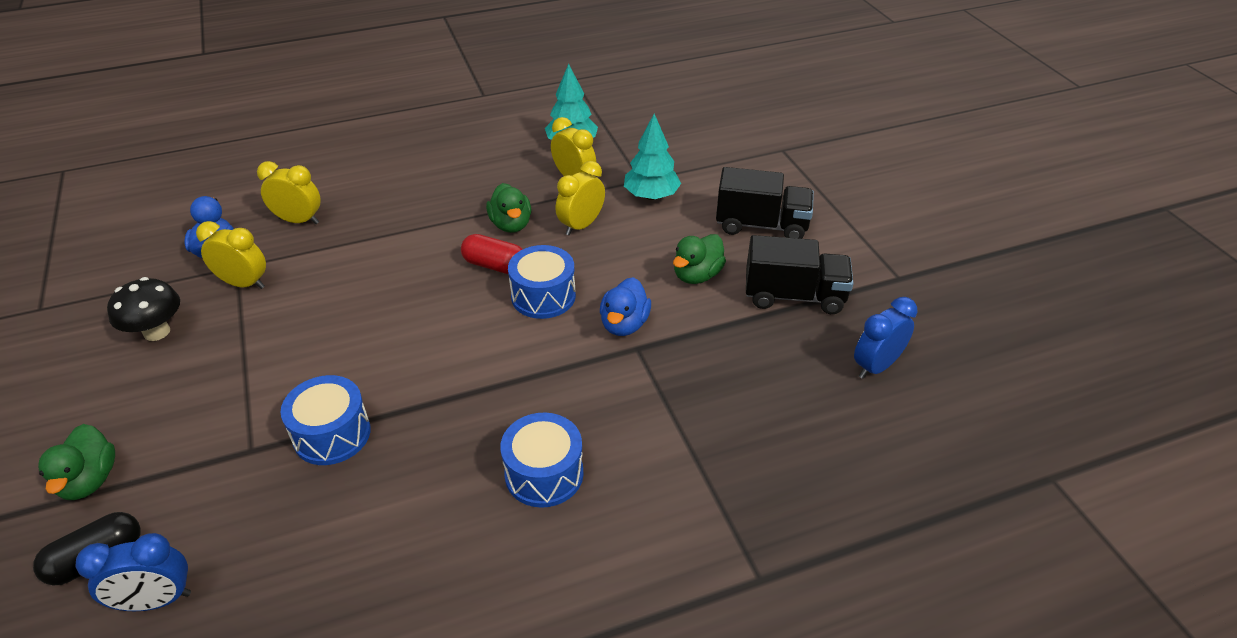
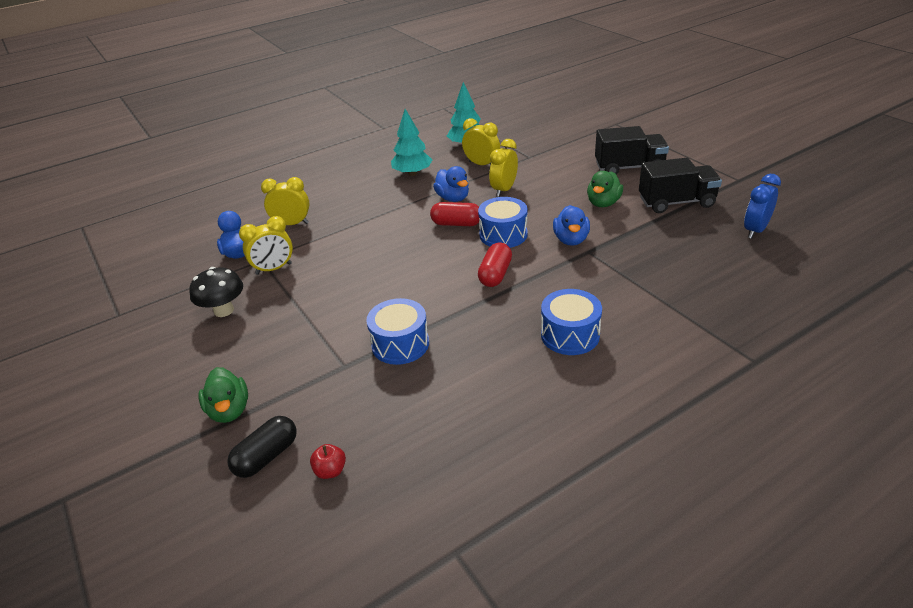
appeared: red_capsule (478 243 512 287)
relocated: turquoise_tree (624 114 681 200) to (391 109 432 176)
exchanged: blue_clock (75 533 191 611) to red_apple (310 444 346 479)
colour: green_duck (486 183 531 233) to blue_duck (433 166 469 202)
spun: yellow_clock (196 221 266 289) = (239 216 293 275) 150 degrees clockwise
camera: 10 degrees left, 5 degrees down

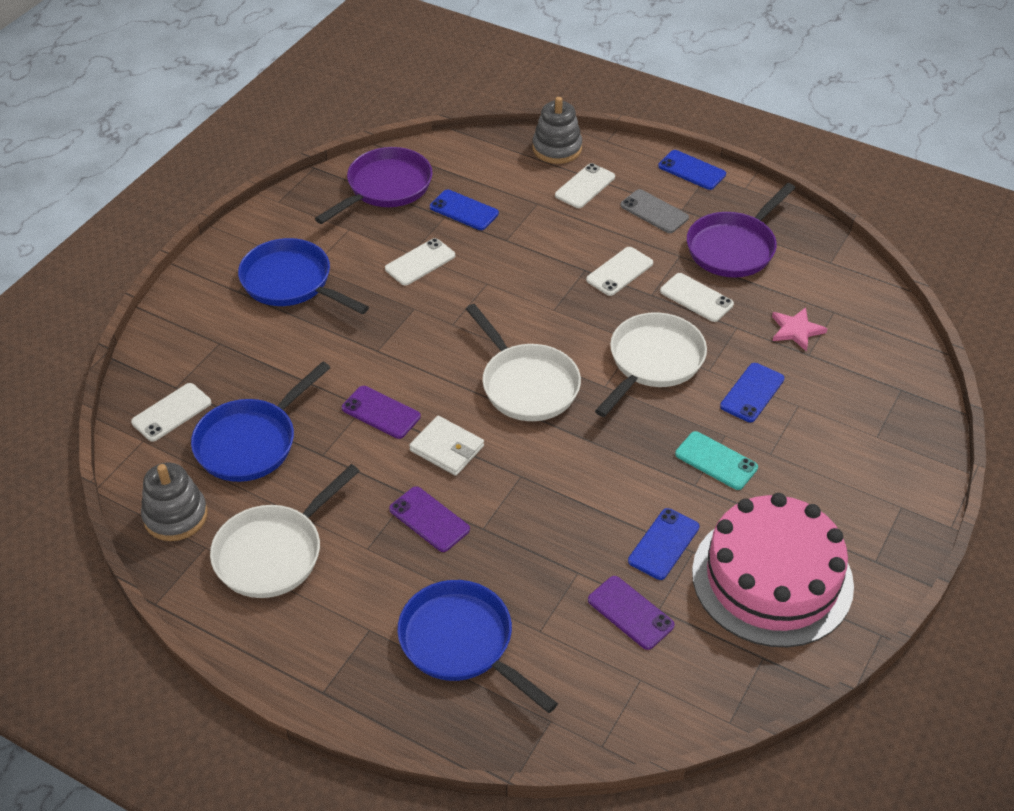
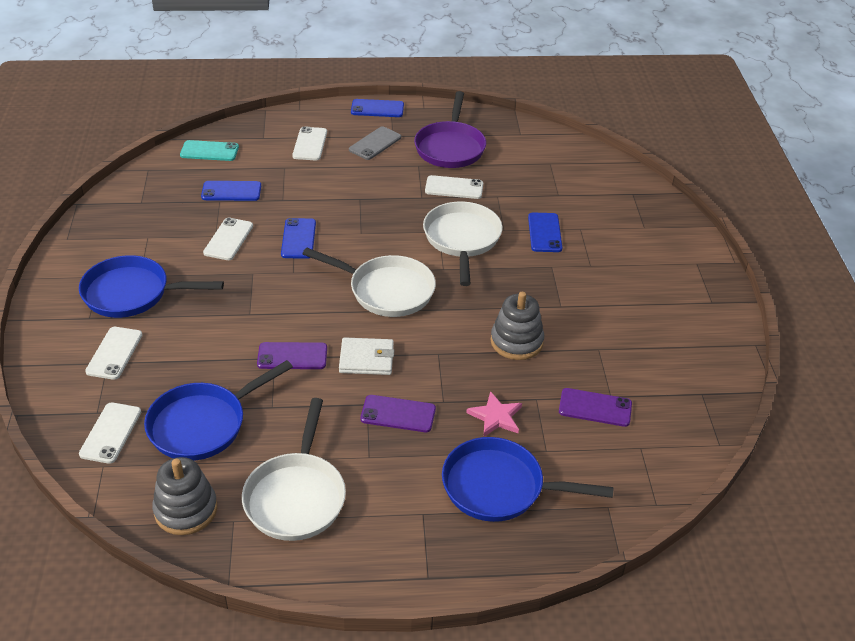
missing: purple_pan (315 147 433 224); pink_cake (692 493 854 647)
relocated: grey_stacking_toy (532 97 582 164) to (490 292 544 360); white_phone (586 247 653 296) to (85 327 142 380); pink_star (772 307 827 352) to (466 391 522 436); turquoise_phone (675 431 758 490) to (180 140 239 161); blue_phone (628 508 699 580) to (281 218 316 259)
spun: grey_phone (620 189 689 233) = (349 126 401 160) 60 degrees counterclockwise; blue_pan (191 361 331 482) = (144 360 293 461) 45 degrees clockwise
camera: 35 degrees left, 5 degrees down

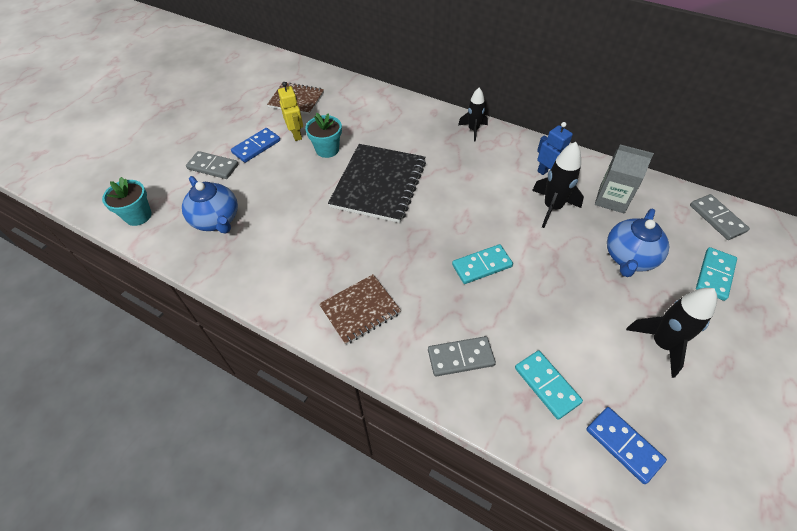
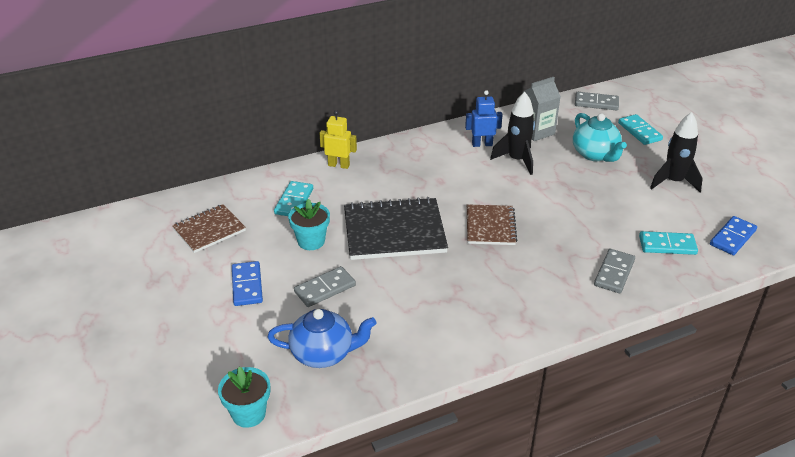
missing: black_rocket (458 88 488 142)
relocated: yellow_robot (278 82 303 141) to (319 110 357 169); grey_domino (186 151 238 179) to (294 266 356 307); turquoise_domino (452 244 513 284) to (274 181 313 216); brown_notebook (319 274 401 345) to (467 204 517 245)
colour: blue_teapot (607 209 670 277) to turquoise_teapot (573 113 627 162)
spun: black_notebook (328 144 426 223) = (344 197 448 260) 60 degrees counterclockwise; blue_domino (586 407 667 484) = (710 216 757 255) 45 degrees counterclockwise
camera: 55 degrees left, 15 degrees down

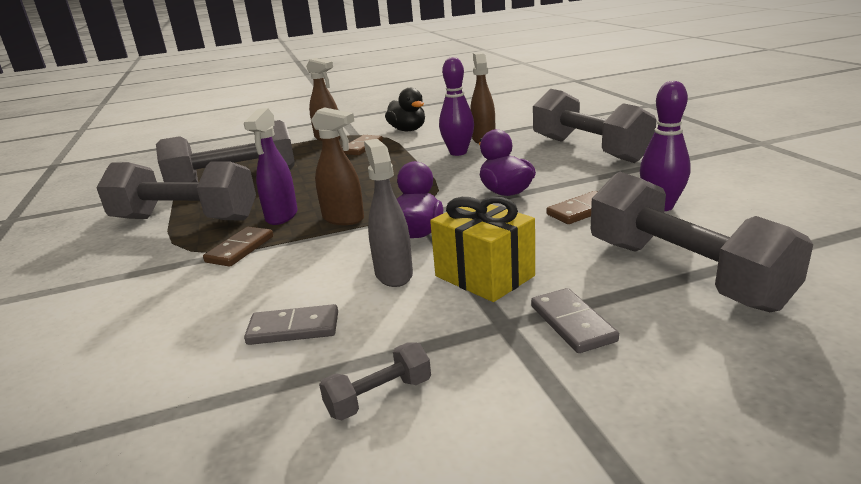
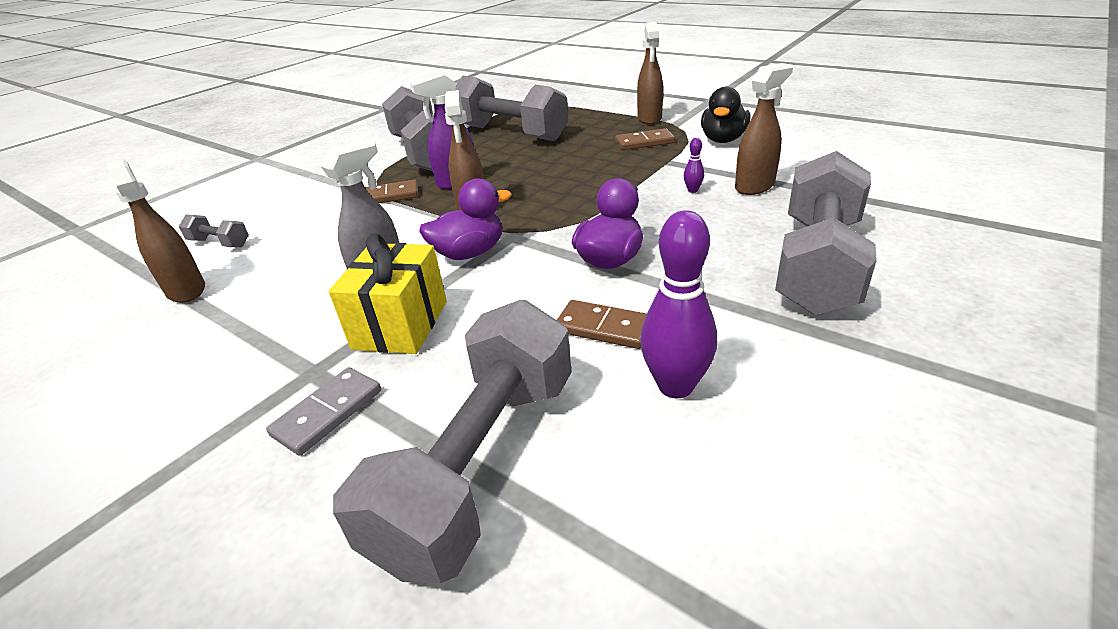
missing: grey_domino (244 304 338 345)
appeared: brown_spray_bottle (107 159 205 303)
relocated: grey_dumbbell (319 342 431 420) to (179 214 249 247)
size: purple_bowling_pin (439 57 474 156) = (684 138 704 193) x0.45
camera: 55 degrees right, 10 degrees up

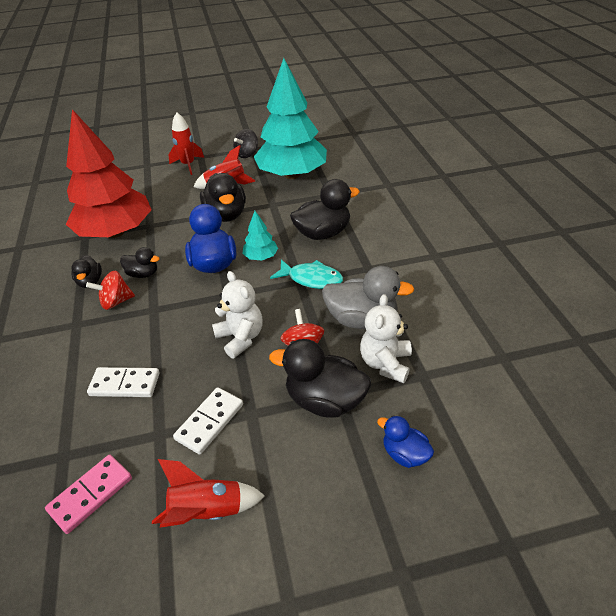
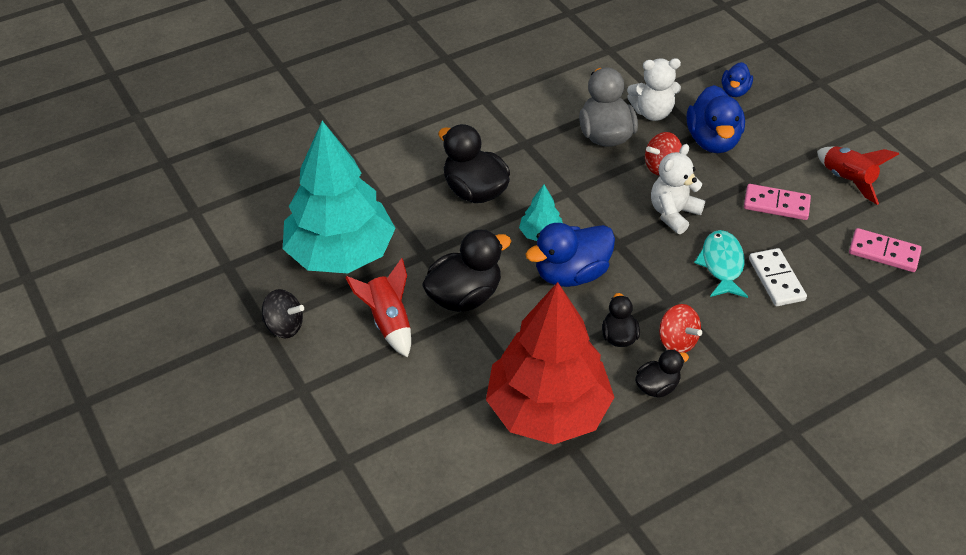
missing: red_rocket (168 112 204 175)
relocated: turquoise_fish (270 259 343 289) to (694 230 748 298)
colour: black_duck (269 339 371 418) to blue_duck (687 85 745 153); white_domino (173 387 243 455) to pink_domino (744 184 811 220)
camera: 110 degrees left, 5 degrees up

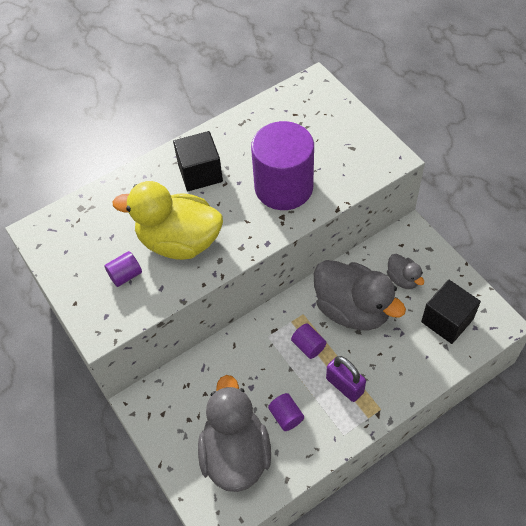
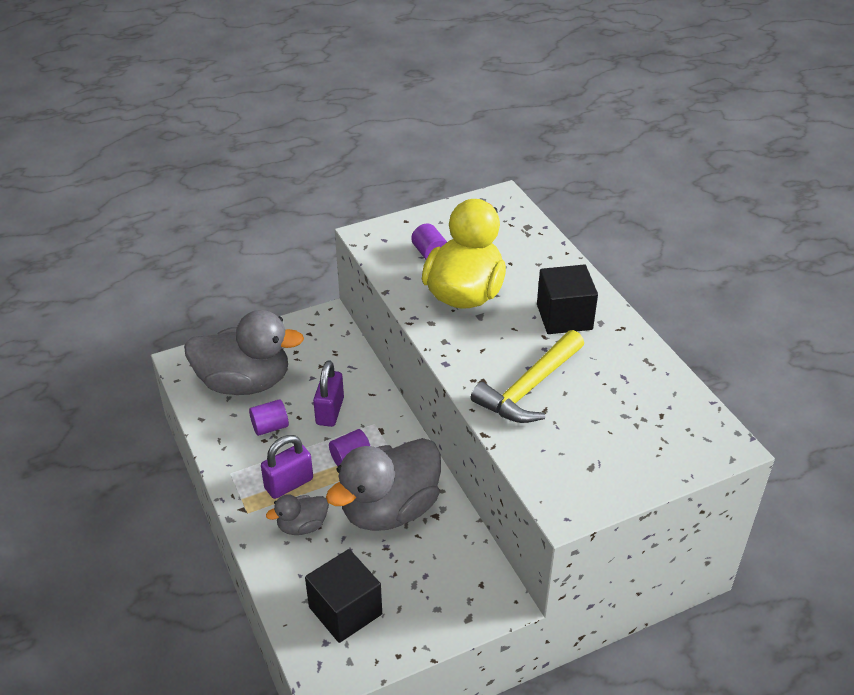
appeared: purple_padlock (313 360 344 427)
relocated: grey_duck (387 254 424 289) to (266 495 329 535)
exchanged: purple_cylinder (251 121 314 210) to yellow_hammer (471 330 584 423)
camera: 95 degrees right, 15 degrees down

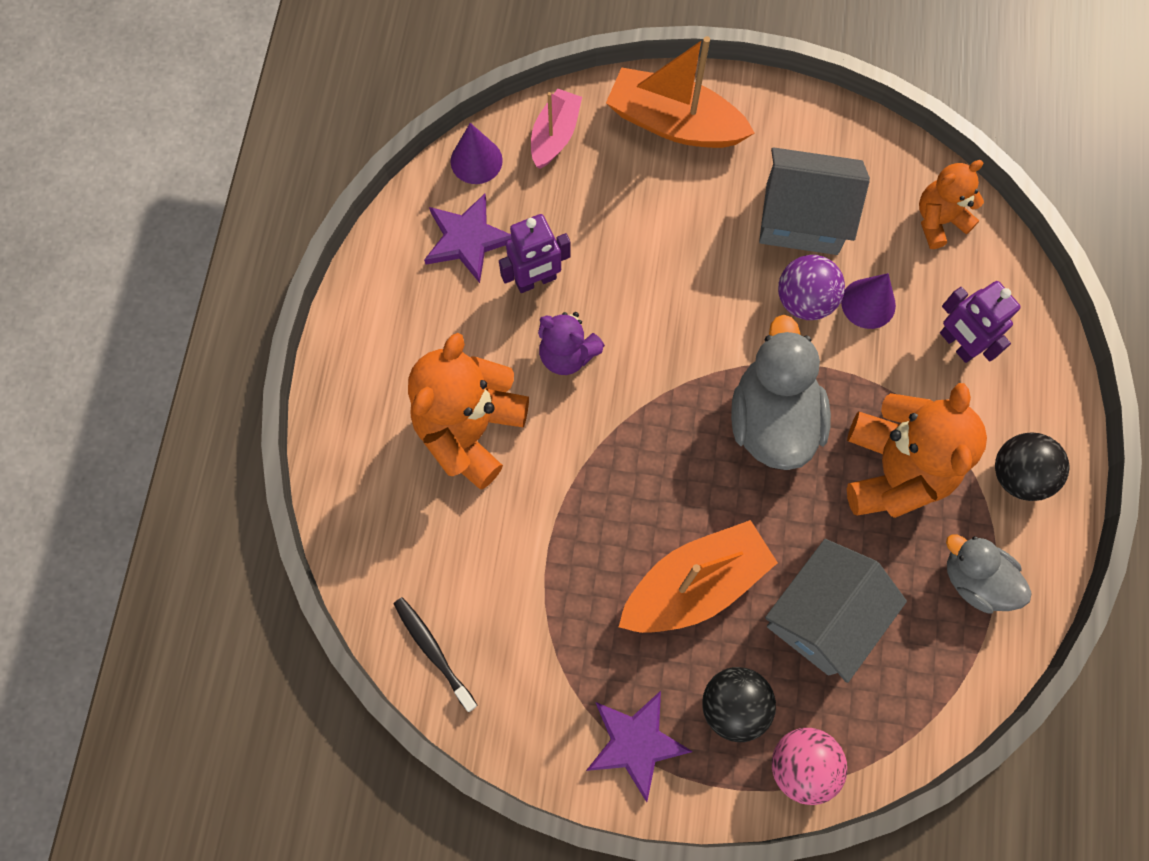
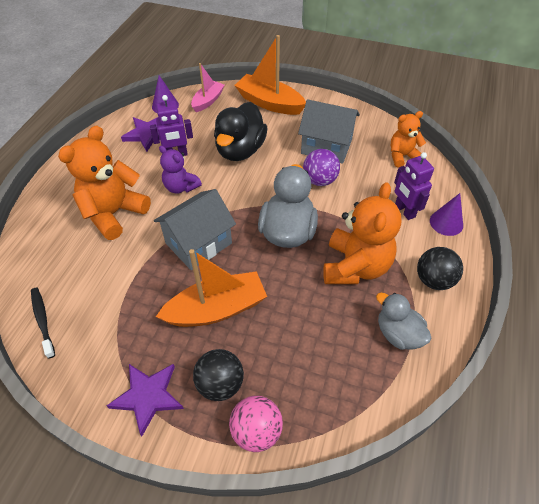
appeared: black_duck (214 102 267 161)
relocated: purple_cone (841 273 896 329) to (430 193 463 236); grey_house (765 539 907 683) to (154 189 236 270)
camera: 10 degrees right, 20 degrees down

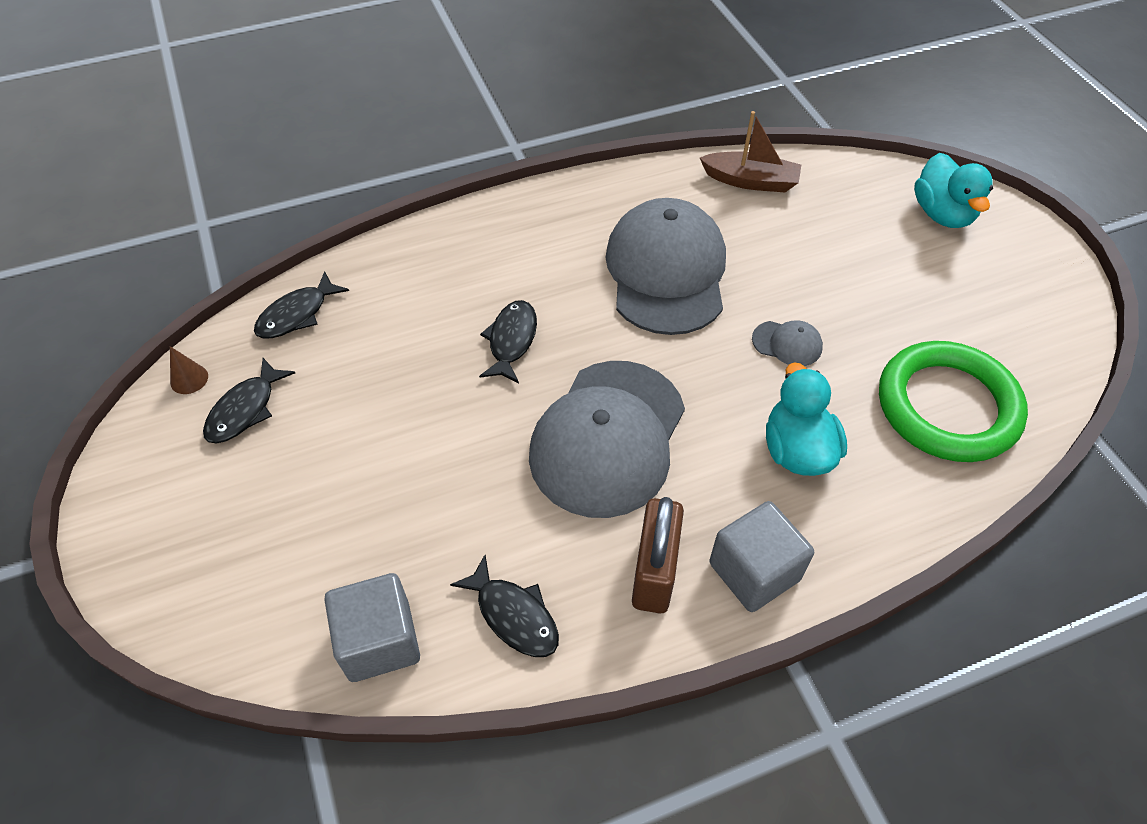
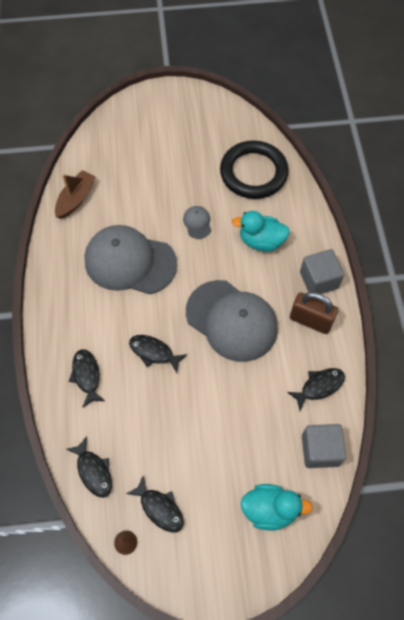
appeared: black_fish (69 349 105 408)
relocated: turquoise_duck (914 153 993 228) to (241 484 313 530)
colour: green_ring (879 341 1028 462) to black_ring (220 140 289 199)
spun: grey_cap (752 320 823 366) = (183 206 211 239) 45 degrees counterclockwise
camera: 75 degrees left, 10 degrees up

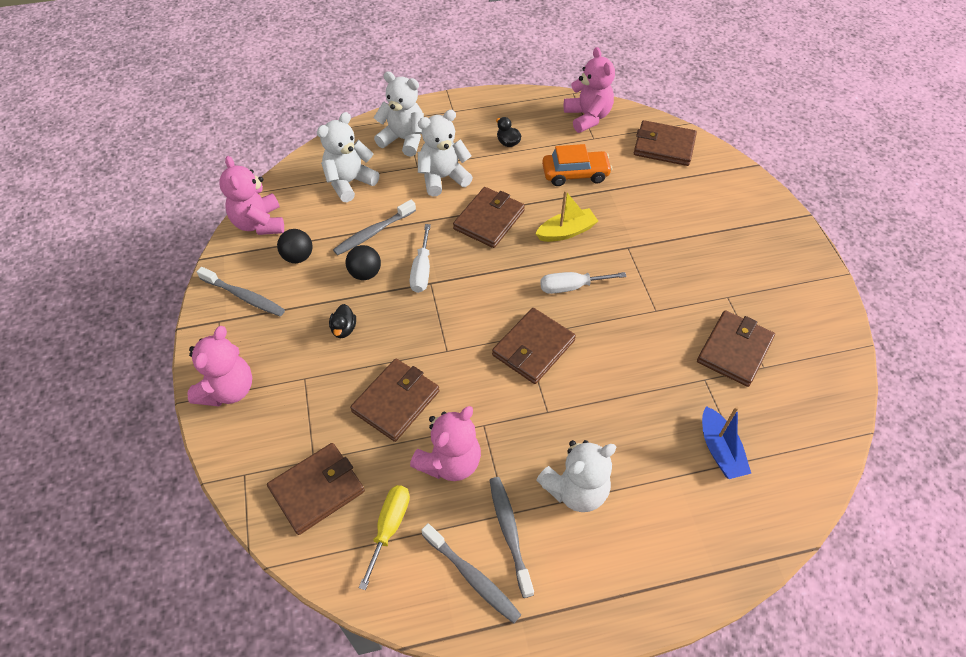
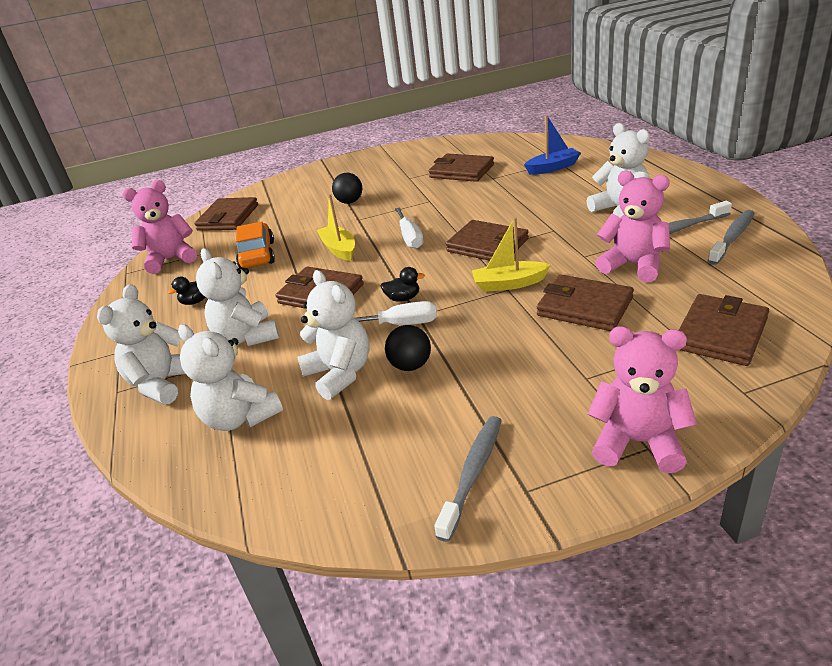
missing: pink_teddy_bear (219 156 284 235); yellow_screwdriver (359 485 410 590)
appeared: yellow_boat (472 217 551 292)
relocated: black_ball (277 229 313 263) to (332 173 362 204); black_duck (329 304 356 338) to (380 267 425 302)
exchanged: grey_toothbrush (333 200 416 255) to white_teddy_bear (297 270 370 400)
spun: brown_wallet (267 443 365 535) = (679 294 769 366) 75 degrees clockwise
camera: 90 degrees left, 20 degrees down

